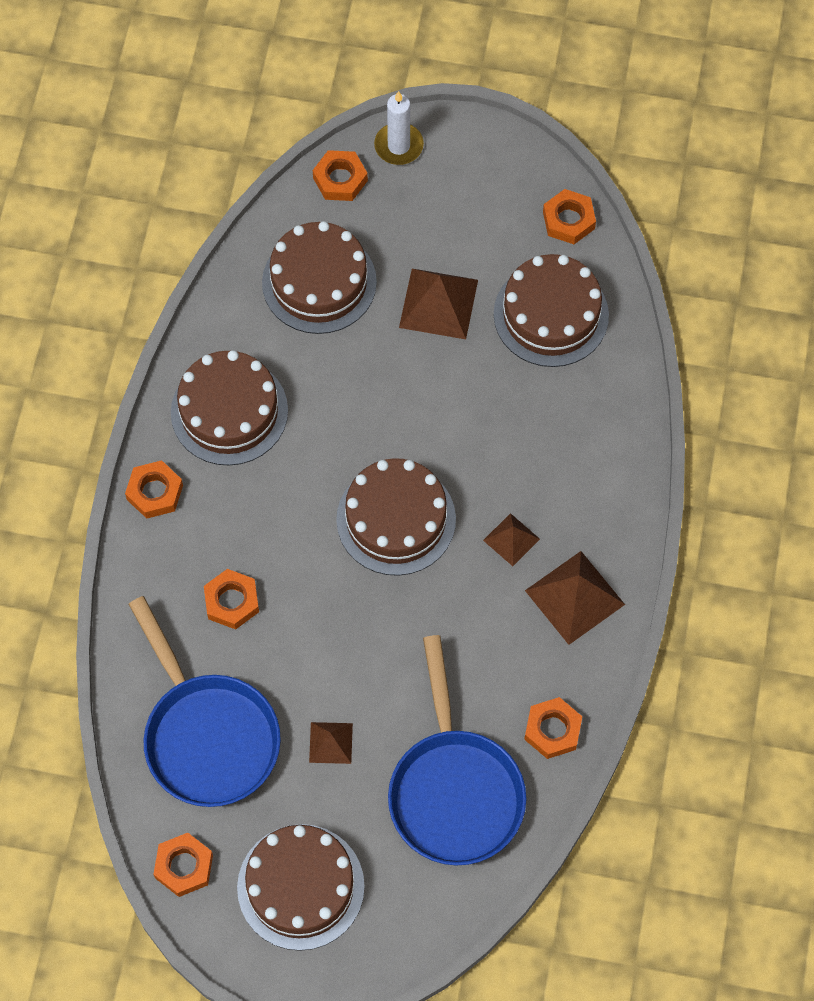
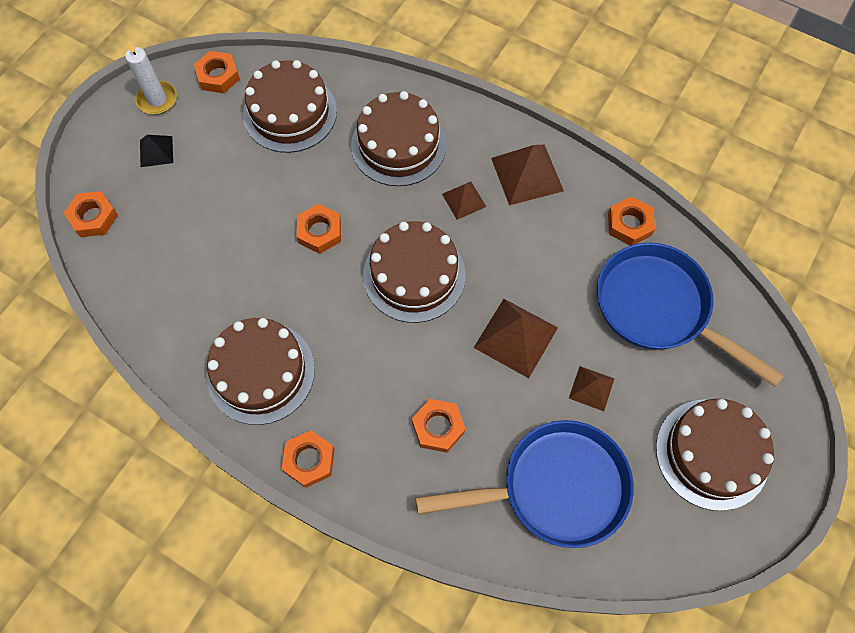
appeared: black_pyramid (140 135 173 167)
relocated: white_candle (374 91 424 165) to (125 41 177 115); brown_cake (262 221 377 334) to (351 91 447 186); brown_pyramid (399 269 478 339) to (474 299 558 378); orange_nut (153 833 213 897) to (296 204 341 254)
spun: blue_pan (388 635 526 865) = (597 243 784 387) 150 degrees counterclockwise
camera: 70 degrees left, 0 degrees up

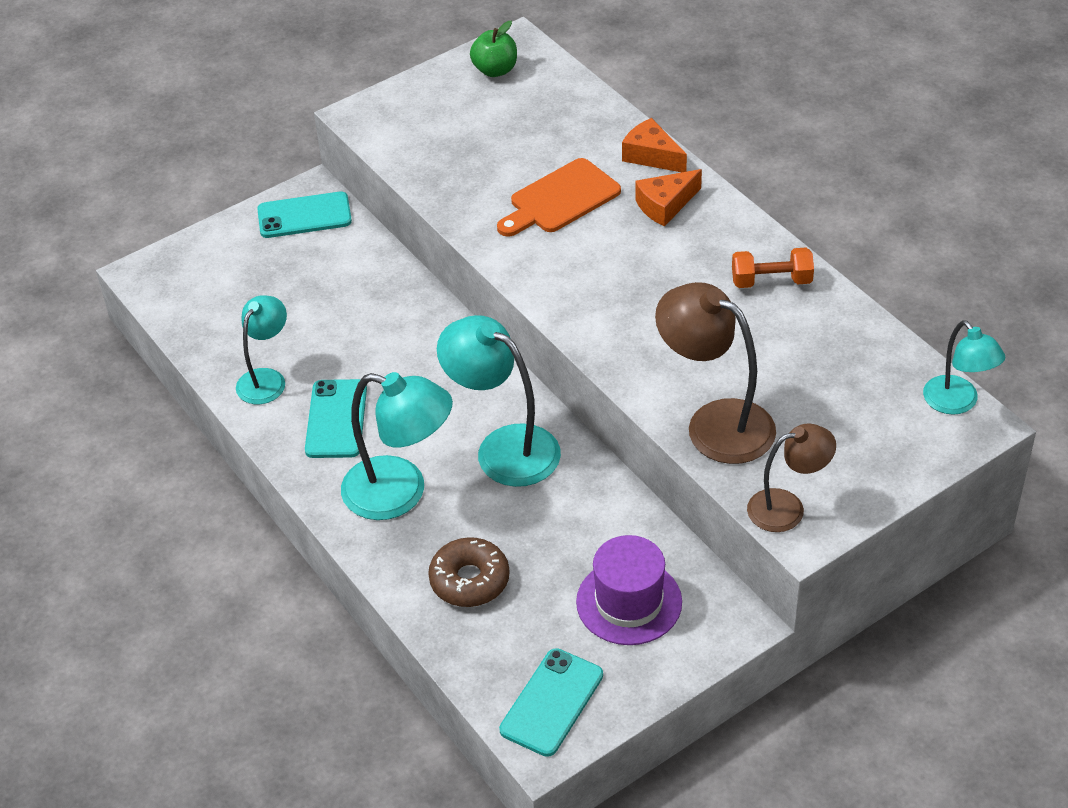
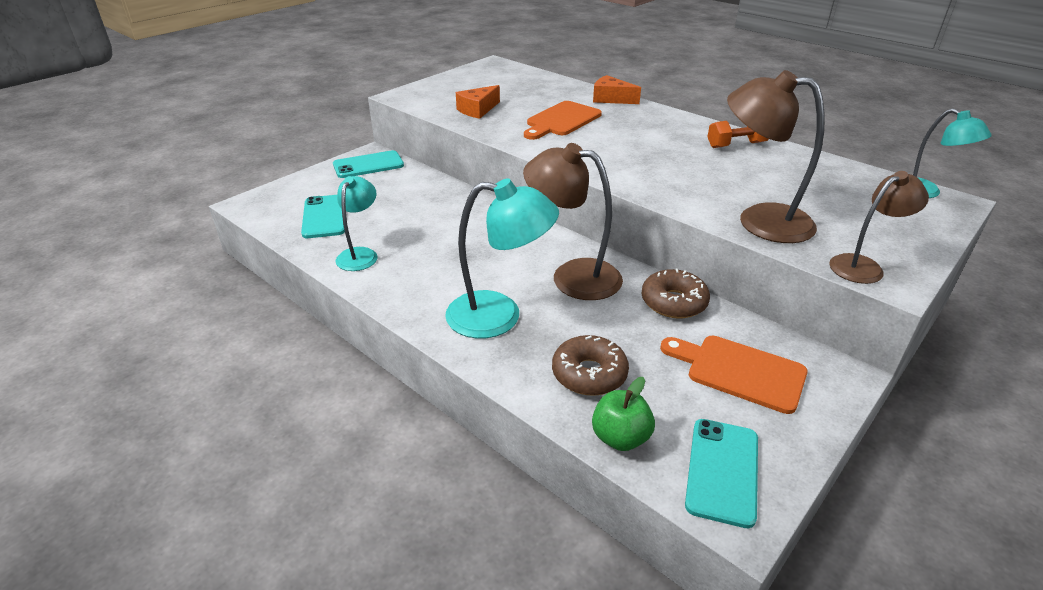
appeared: brown_donut (642 269 710 318)
relocated: green_apple (470 21 517 77) to (592 377 655 451); orange_cheese (635 169 702 227) to (456 85 500 119); turquoise_phone (305 379 367 458) to (301 195 345 238)
exchanged: purple_hat (576 535 682 645) to orange_cutting_board (660 336 808 414)
colour: turquoise_lamp (437 315 561 487) to brown_lamp (523 143 623 300)
camera: 15 degrees left, 10 degrees down

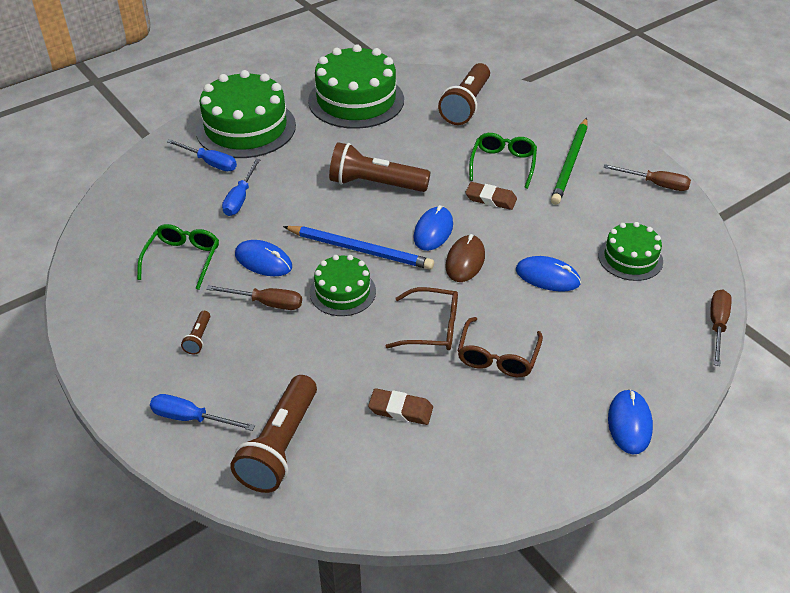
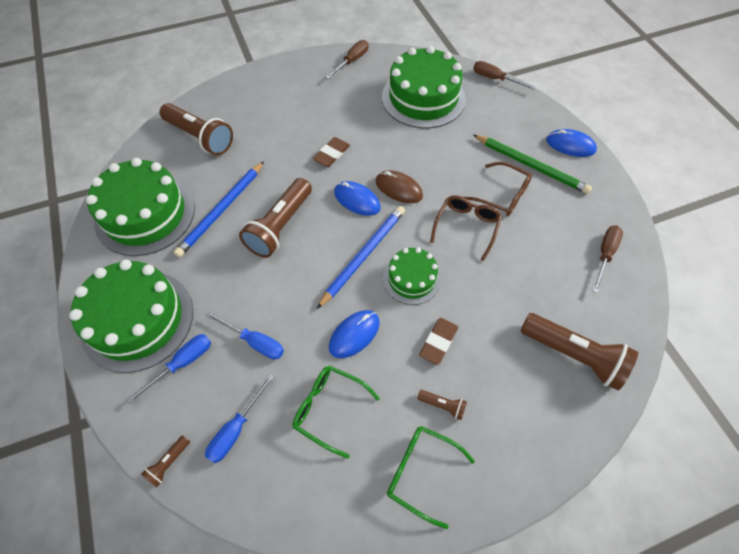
missing: blue_mouse (516 256 581 291)
appeared: blue_pencil (174 161 264 257); brown_flashlight (141 435 190 487)
relocated: green_pencil (551 118 587 205) to (473 135 592 194); green_glasses (469 133 537 189) to (387 426 475 529); brown_screwdriver (206 285 302 310) to (592 225 623 293); brown_eraser (368 388 433 425) to (419 318 458 365); blue_screwdriver (150 394 255 431) to (205 374 274 463)
size: green_cake (598 222 663 281) = (382 46 466 128) x1.82
camera: 75 degrees left, 15 degrees up

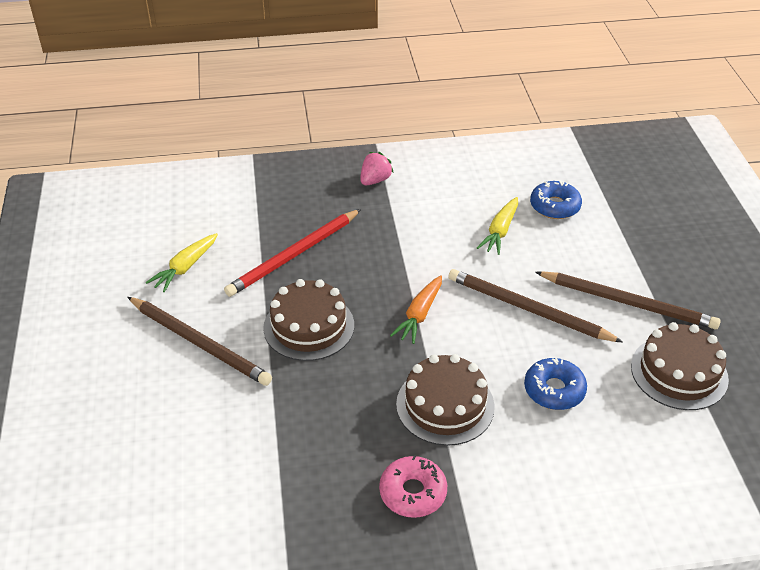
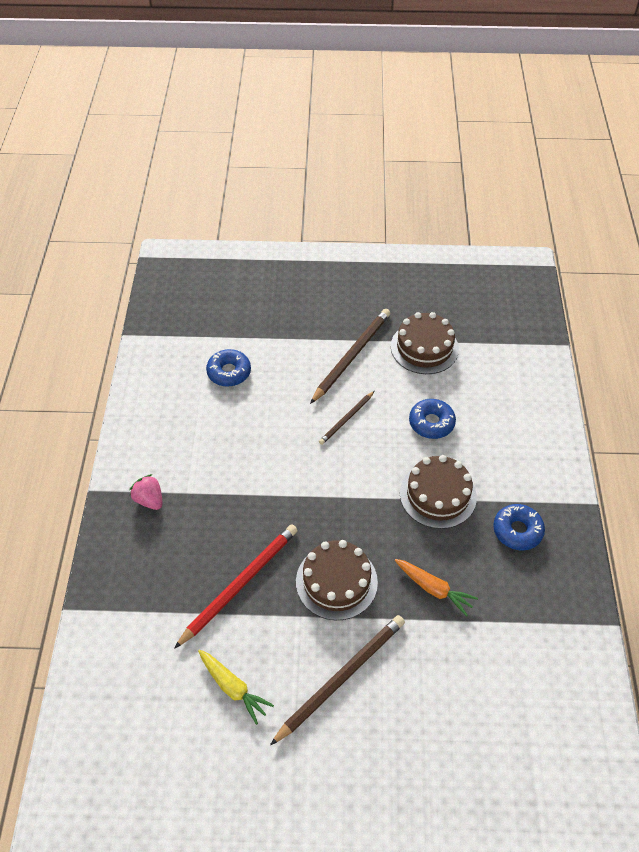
missing: yellow_carrot (477 197 518 255)
relocated: orange_carrot (390 275 442 344) to (395 559 478 617)
colour: pink_donut (379 455 447 518) to blue_donut (493 504 545 550)
spun: red_pencil (224 209 361 297) = (174 524 298 649) 105 degrees counterclockwise
size: brown_pencil (448 269 623 342) = (319 391 374 445) x0.56
camera: 80 degrees left, 10 degrees up

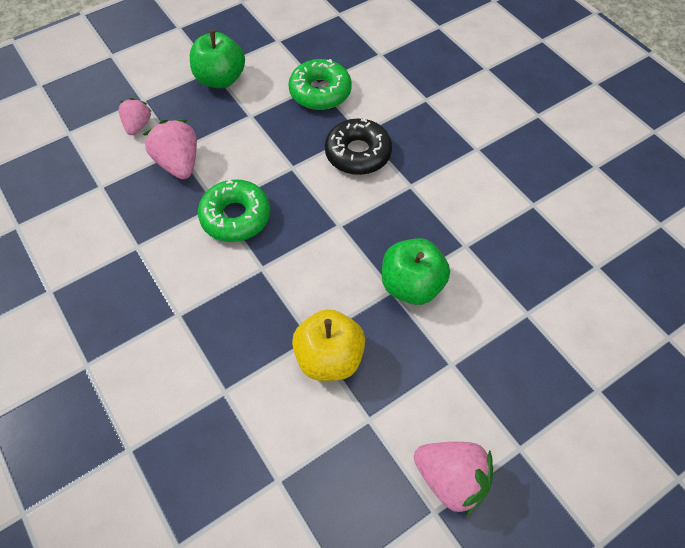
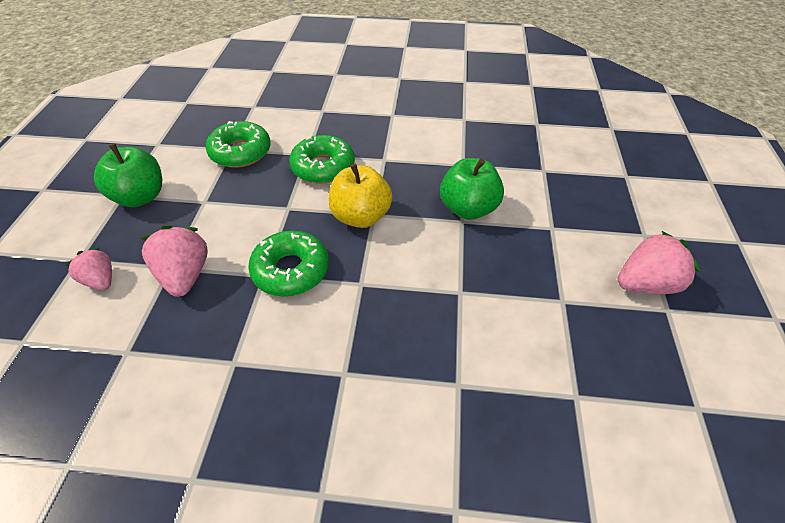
relocated: yellow_apple (292 309 365 381) to (329 163 393 228)
colour: black_donut (325 118 392 175) to green_donut (289 135 355 184)
spun: pink_strawberry (143 119 197 179) = (141 225 208 297) 60 degrees clockwise
camera: 50 degrees left, 10 degrees down

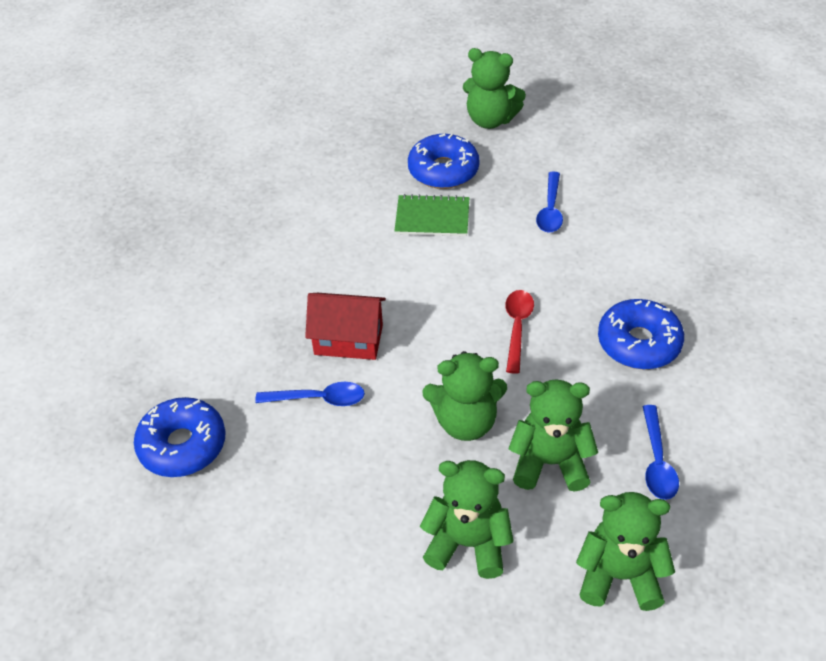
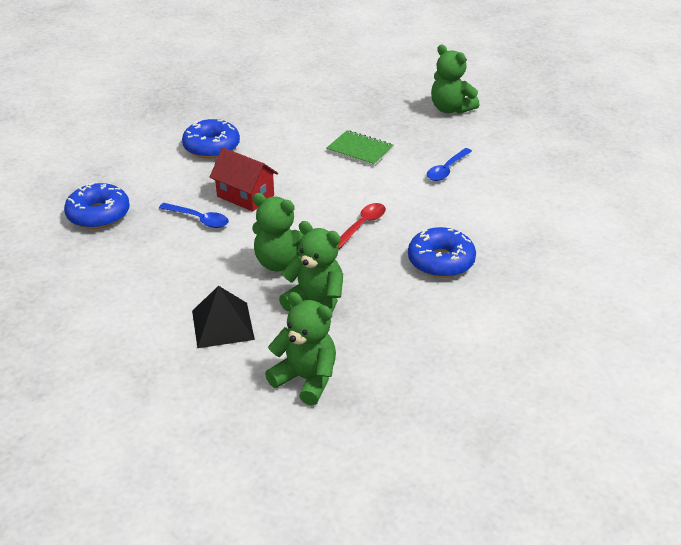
missing: blue_spoon (642 405 679 500)
relocated: blue_donut (408 134 480 189) to (182 119 240 158)
exchanged: green_teddy_bear (420 460 513 579) to black_pyramid (192 286 255 348)
camera: 25 degrees right, 10 degrees down

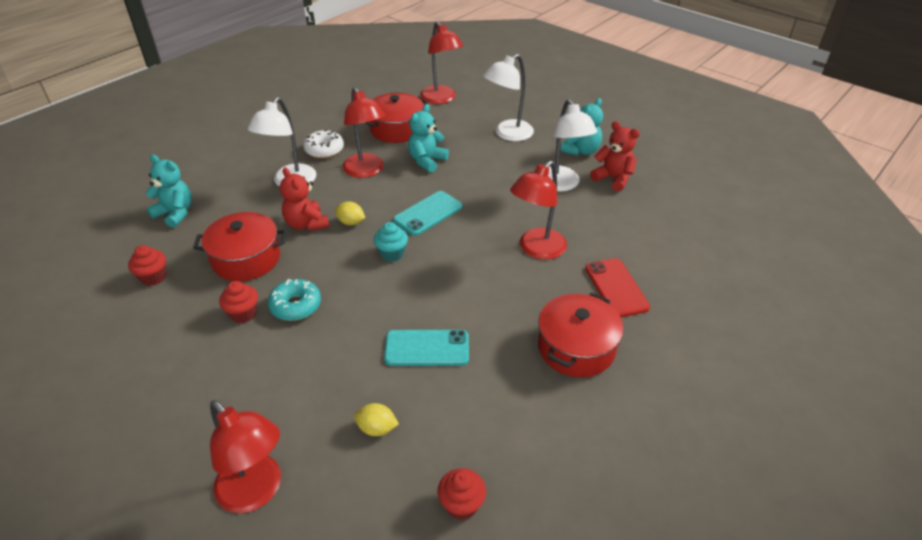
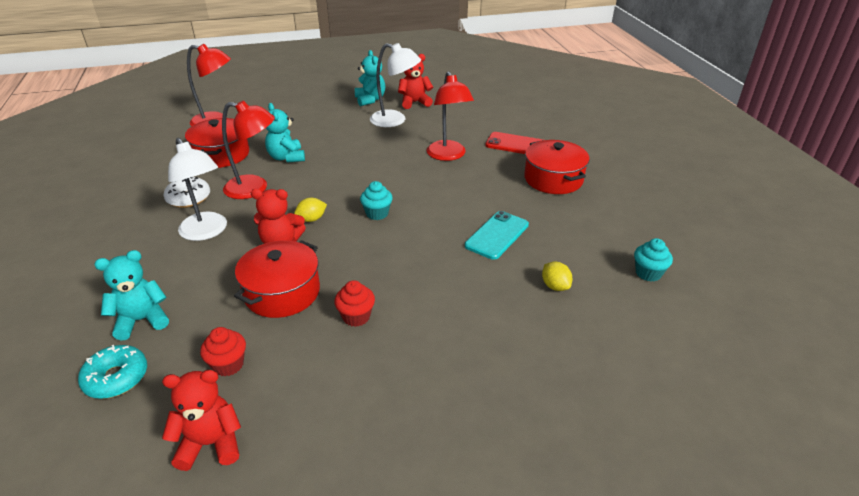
missing: white_lamp (483 54 534 141); turquoise_phone (393 191 462 236); red_lamp (210 400 281 513)
appeared: red_teddy_bear (162 370 241 471)
relocated: turquoise_donut (268 279 321 321) to (78 345 147 399)
colour: red_cupcake (438 468 486 520) to turquoise_cupcake (634 238 673 281)
spun: yellow_lemon (354 403 399 436) = (542 262 572 291) 75 degrees counterclockwise
camera: 55 degrees left, 5 degrees down

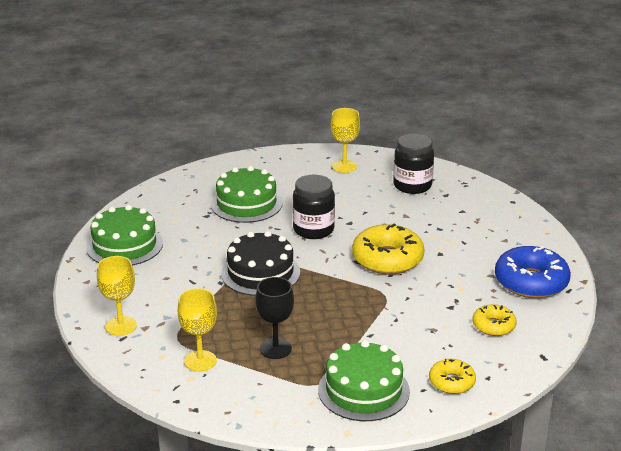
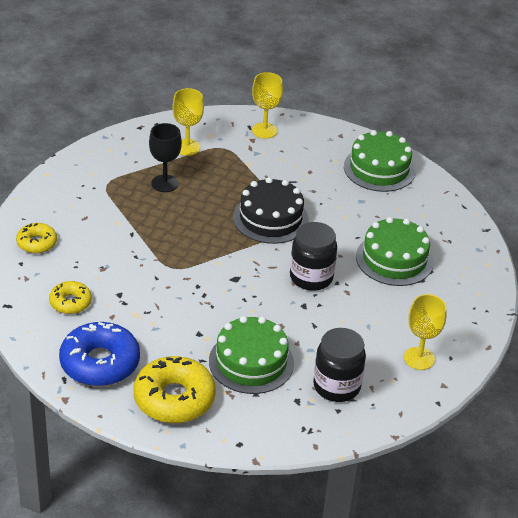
relocated: yellow_donut (352 224 424 274) to (134 356 216 423); green_cake (318 340 410 421) to (209 316 294 394)
camera: 120 degrees right, 10 degrees up

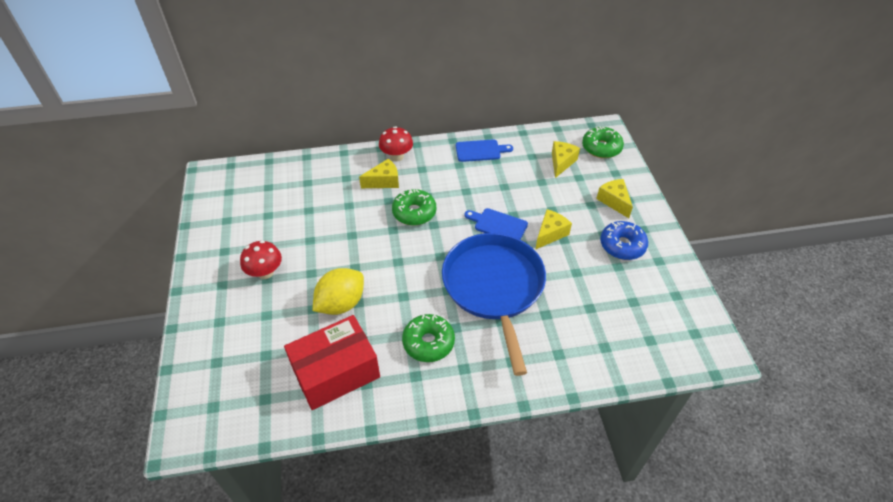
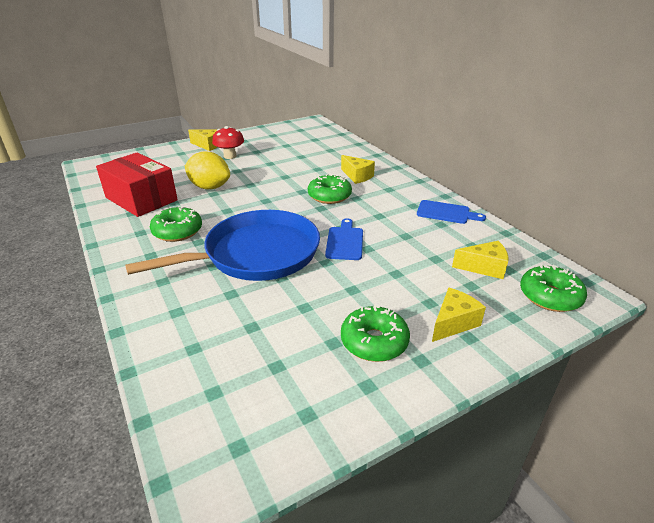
missing: red_mushroom (379 127 413 161)
relocated: yellow_cheese (535 209 572 250) to (188 129 217 151)
colour: blue_donut (600 221 648 260) to green_donut (341 305 410 362)
spun: blue_cutting_board (456 140 513 162) = (417 200 486 224) 45 degrees counterclockwise
camera: 70 degrees right, 15 degrees down

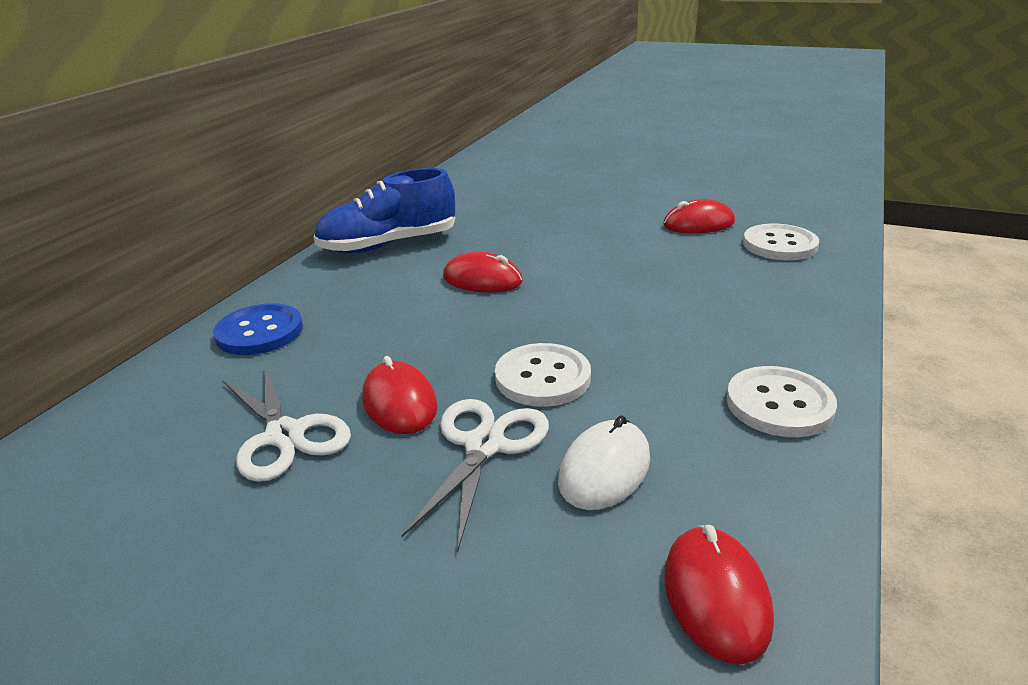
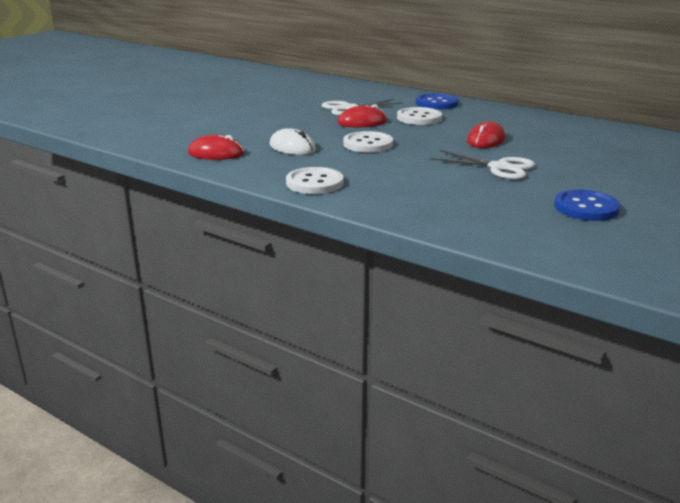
missing: blue_shoe (313 168 455 253)
relocated: white_button (743 224 819 260) to (397 107 442 125); white_scissors (401 399 549 552) to (430 150 535 180)
exchanged: red_mouse (663 199 735 233) to blue_button (554 190 620 221)
camera: 100 degrees right, 5 degrees down

